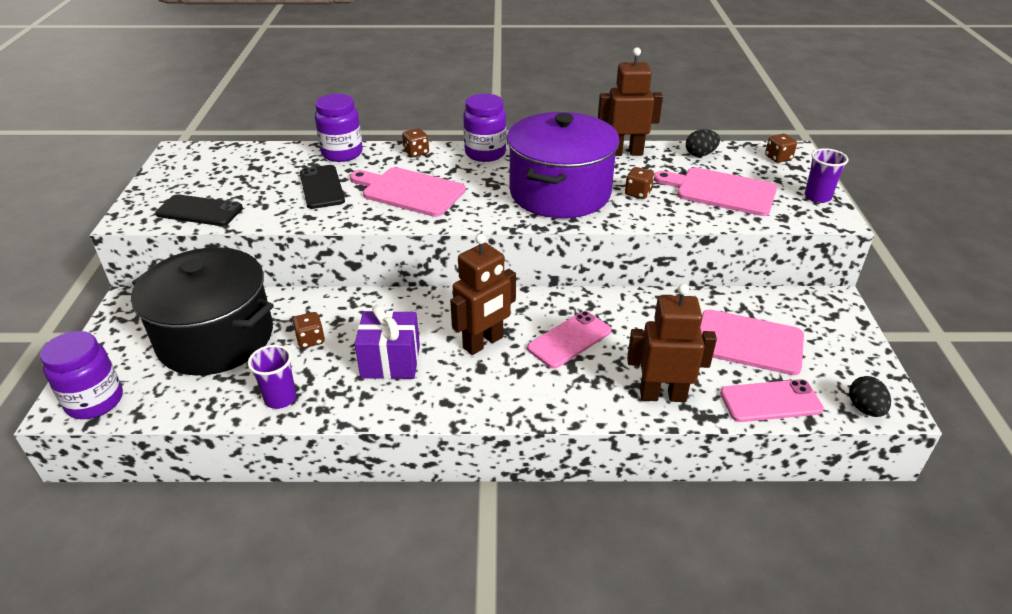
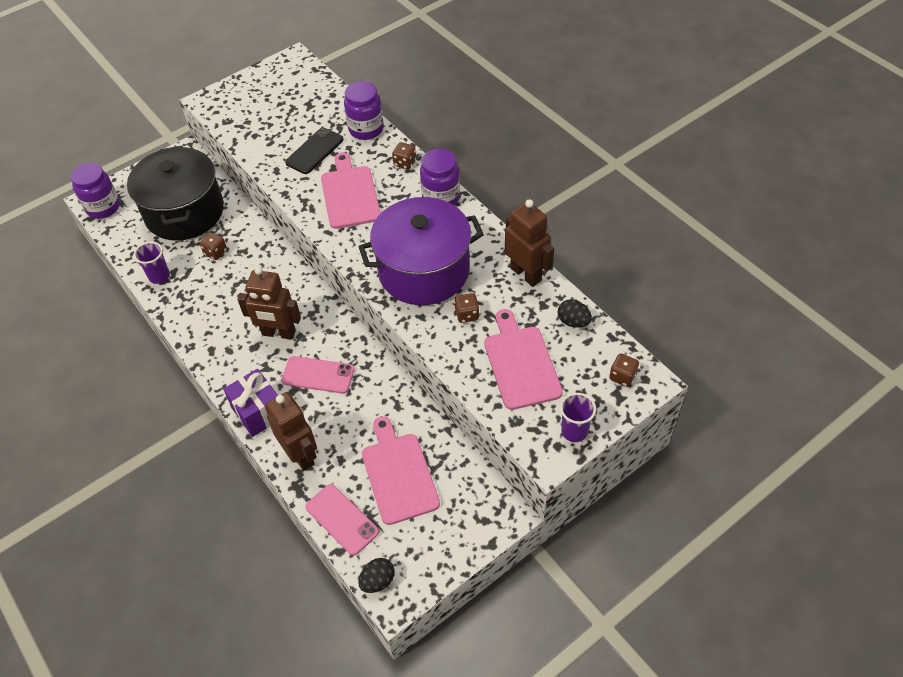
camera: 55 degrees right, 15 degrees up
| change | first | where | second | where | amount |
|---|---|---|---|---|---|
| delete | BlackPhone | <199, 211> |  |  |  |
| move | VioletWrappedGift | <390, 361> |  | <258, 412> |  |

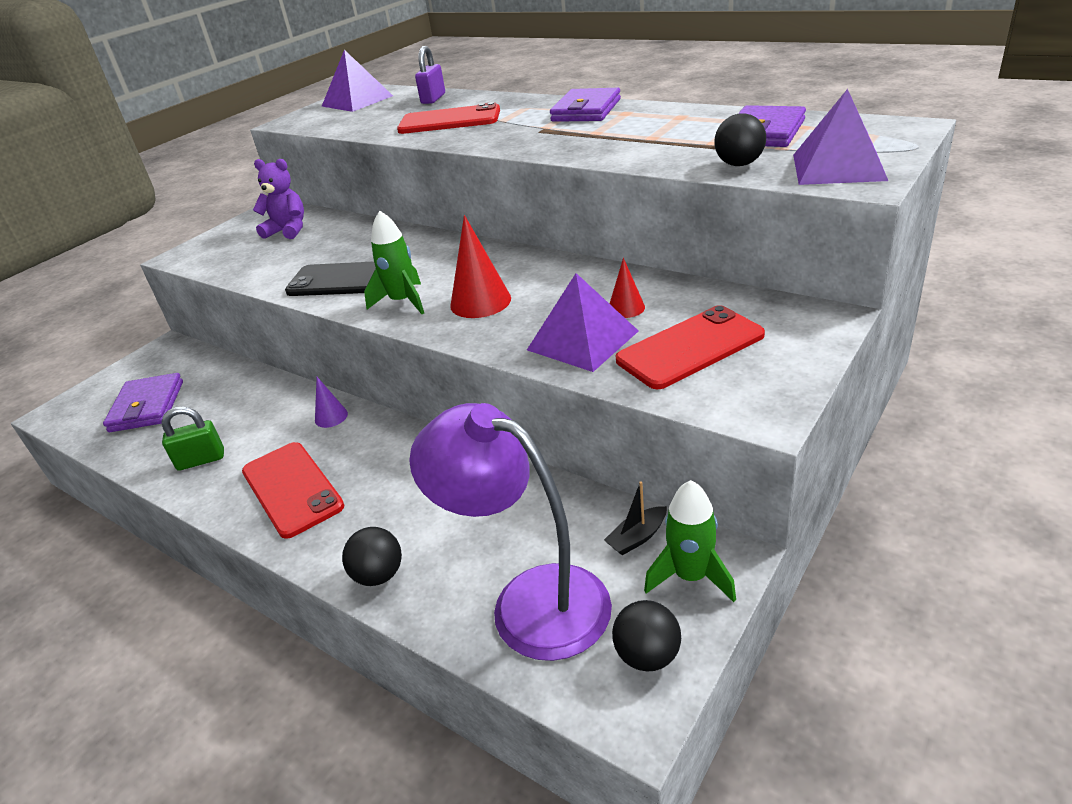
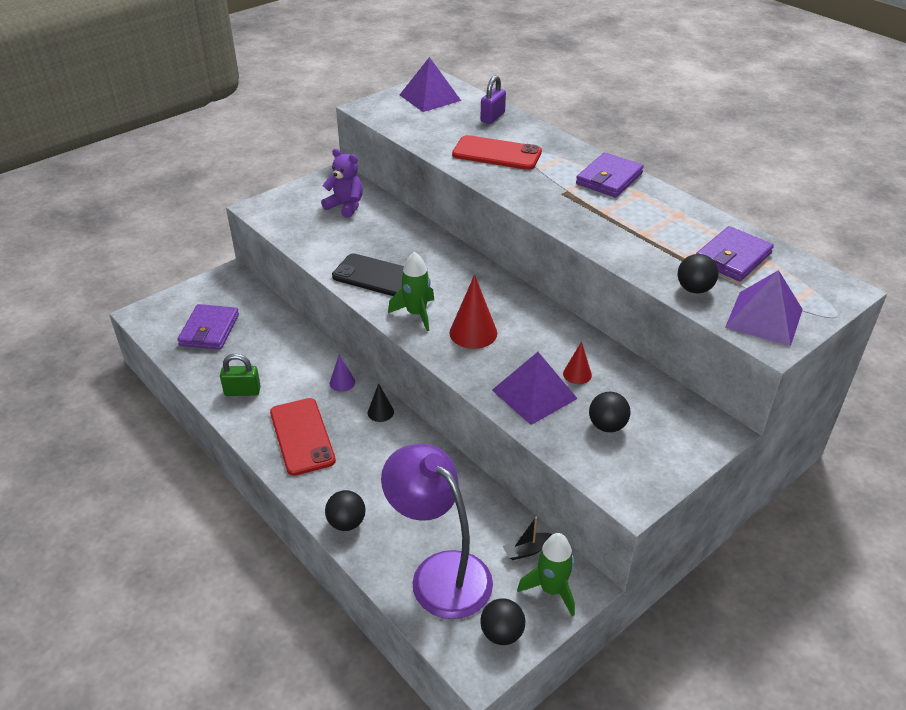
camera: 10 degrees right, 5 degrees up
| change | first | where | second | where | amount |
|---|---|---|---|---|---|
| replace | CrimsonPhone | <690, 348> | BlackBall | <607, 426> |  |
| insert |  |  | BlackSolidCone | <380, 412> |  |

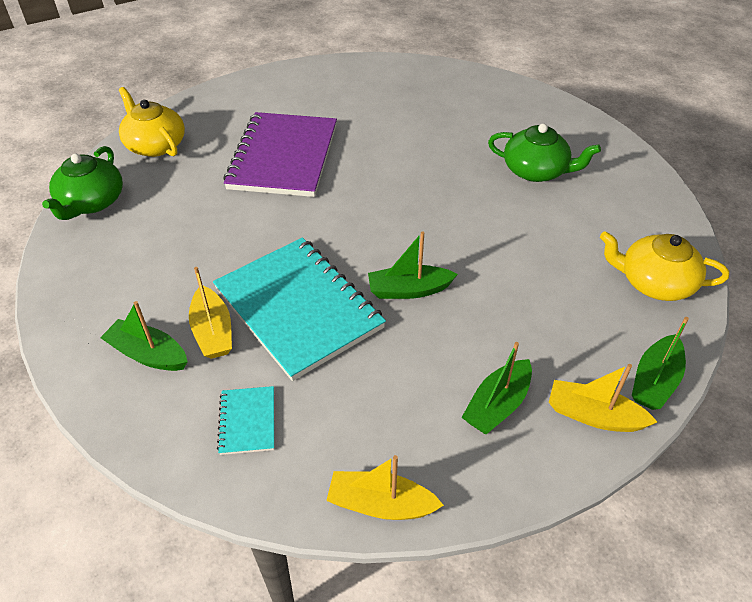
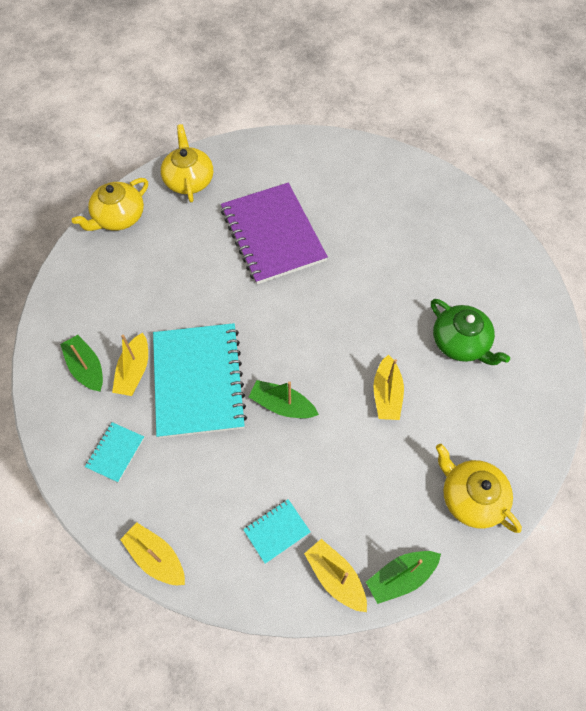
camera: 30 degrees right, 15 degrees up
| change | first | where | second | where | amount |
|---|---|---|---|---|---|
| rotate | VioletNotebook | <283, 157> |  | <273, 235> | 60 degrees counterclockwise |
| recolor | GreenChinaTeapot | <91, 202> | YellowChinaTeapot | <118, 217> |  |
| replace | GreenToyBoat | <497, 405> | TurquoiseNotebook | <276, 531> |  |
| insert |  |  | YellowToyBoat | <387, 394> |  |

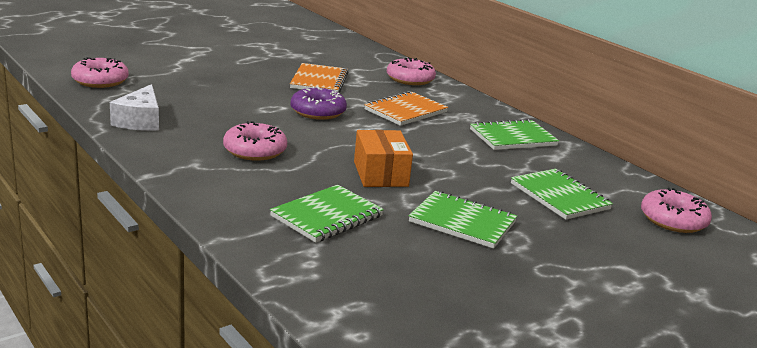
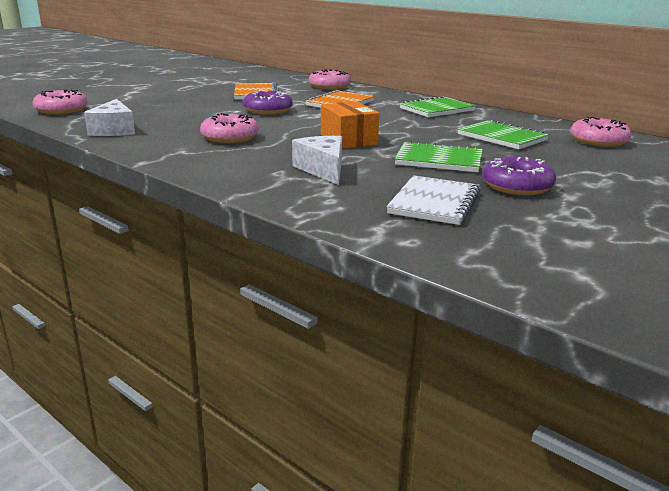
camera: 10 degrees left, 0 degrees up
| change | first | where | second | where | amount |
|---|---|---|---|---|---|
| replace | GreenNotebook | <327, 216> | SnowWhiteCheese | <323, 169> |  |
| insert |  |  | VioletGlazedDonut | <517, 186> |  |
| insert |  |  | SnowWhiteNotebook | <435, 203> |  |

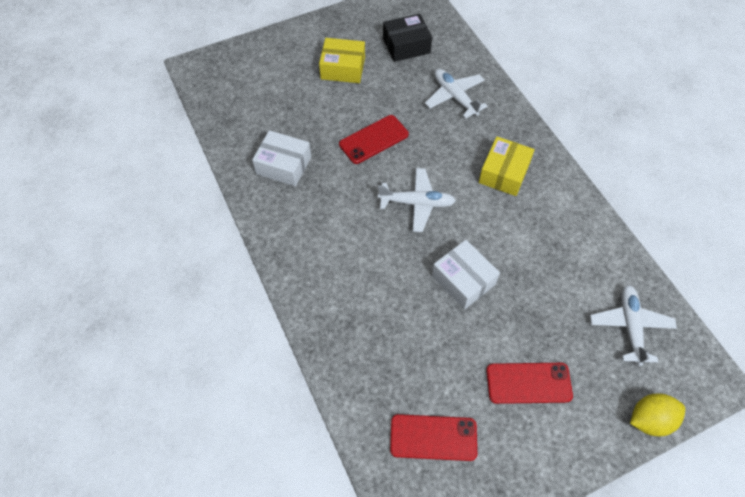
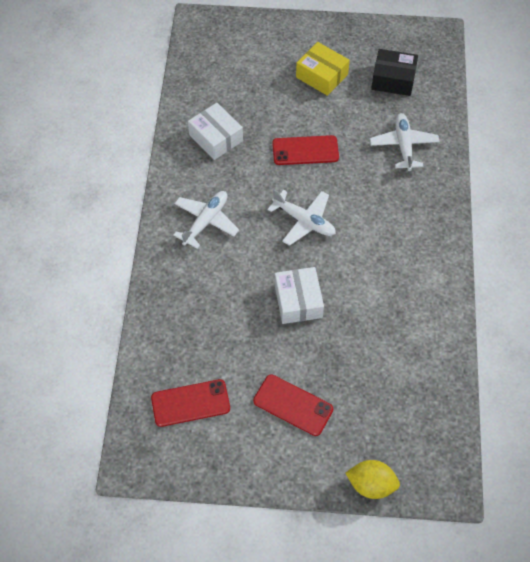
camera: 30 degrees right, 0 degrees up
| change | first | where | second | where | amount |
|---|---|---|---|---|---|
| delete | YellowPackage | <504, 173> |  |  |  |
| move | SnowWhiteToyPlane | <630, 326> |  | <206, 221> |  |
| rotate | CrimsonPhone | <433, 437> |  | <190, 403> | 45 degrees counterclockwise |

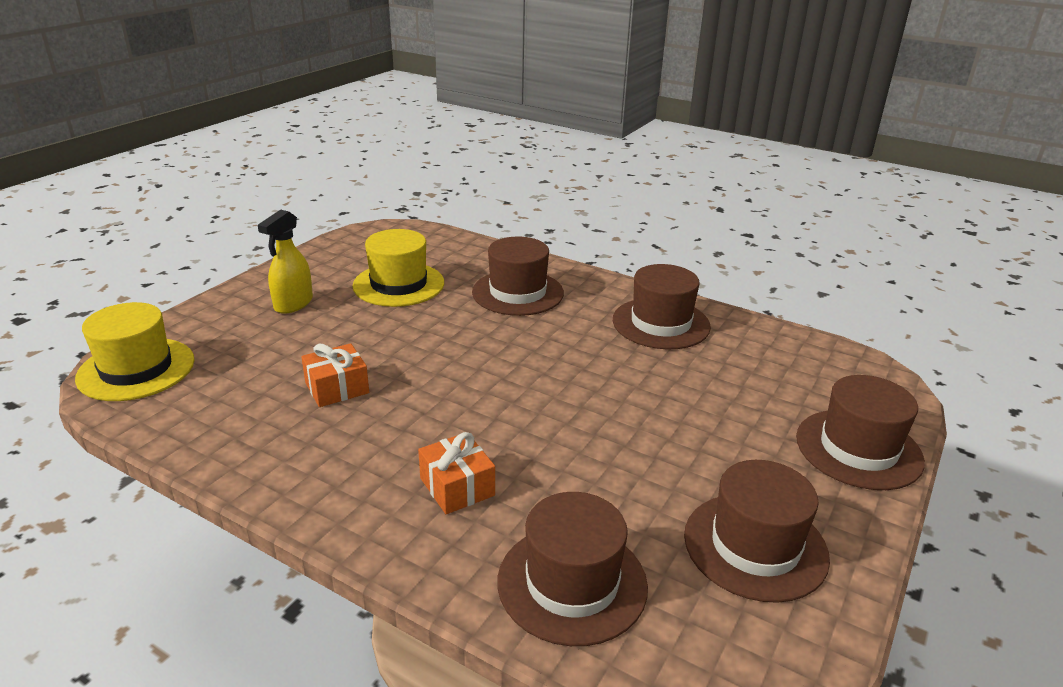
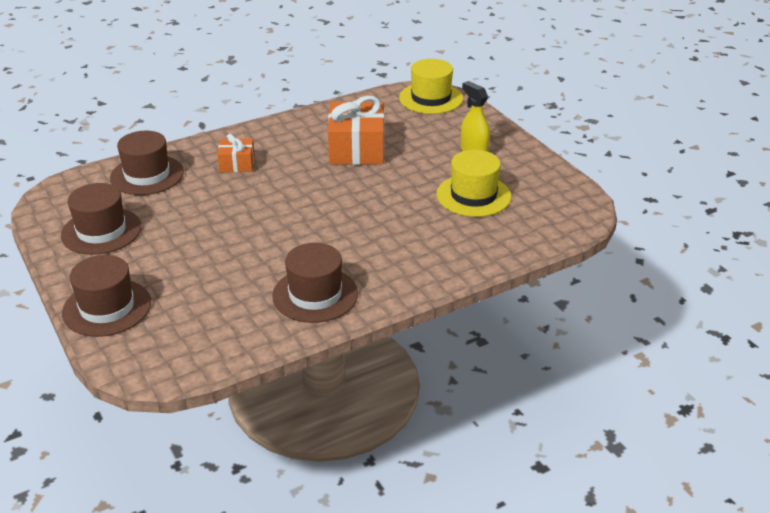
camera: 120 degrees right, 5 degrees up
| change | first | where | second | where | amount |
|---|---|---|---|---|---|
| delete | RussetHat | <517, 293> |  |  |  |
| resize | OrangeWrappedGift | <337, 388> |  | <356, 149> | x1.84 |

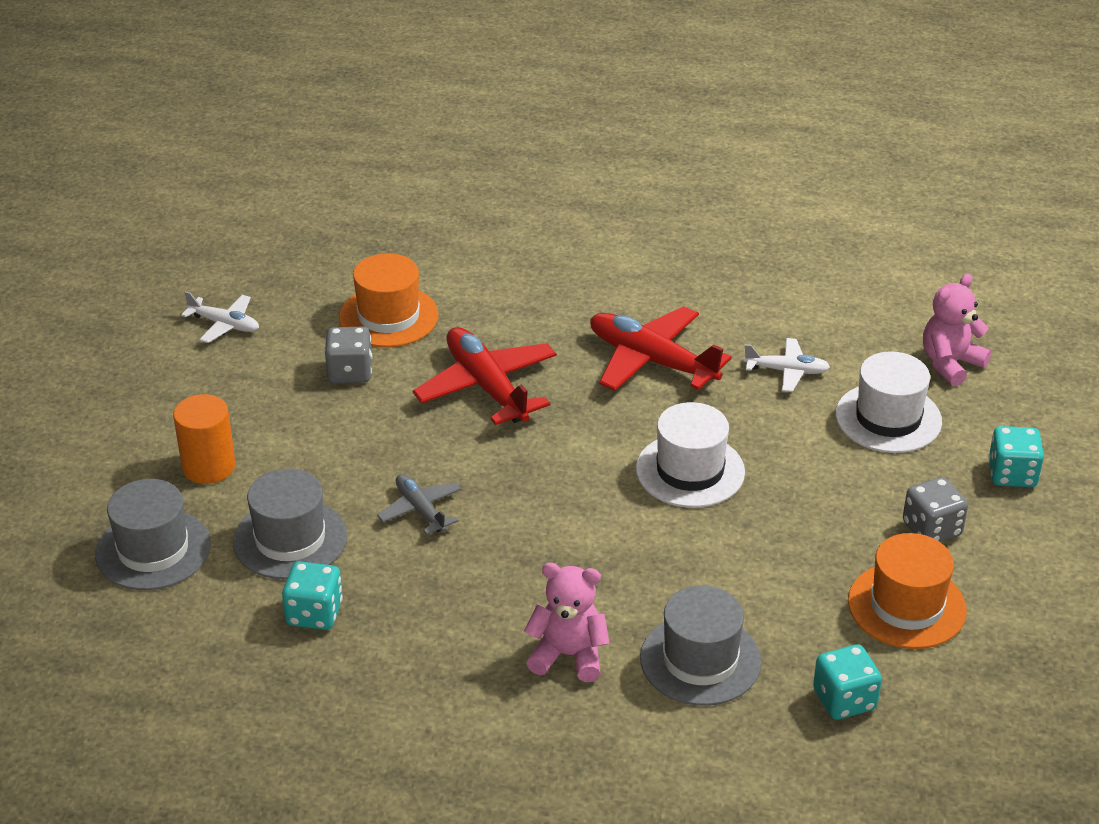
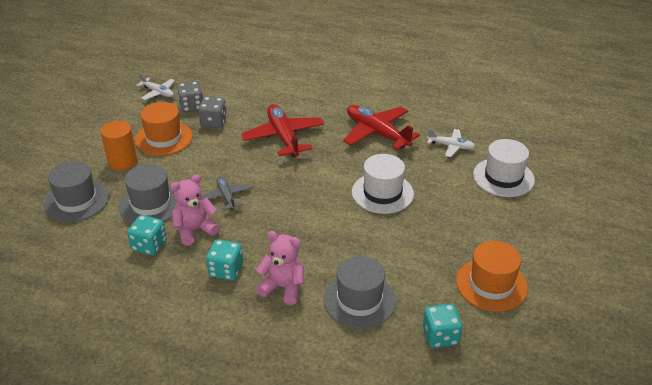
camera: 10 degrees right, 0 degrees up
| change | first | where | second | where | amount |
|---|---|---|---|---|---|
| move | OrangeHat | <388, 316> |  | <163, 138> |  |
| move | RosePinkTeddyBear | <950, 363> |  | <194, 230> |  |
| move | TurquoiseGameDie | <1012, 474> |  | <226, 270> |  |
| move | AshGreyGameDie | <931, 529> |  | <191, 106> |  |

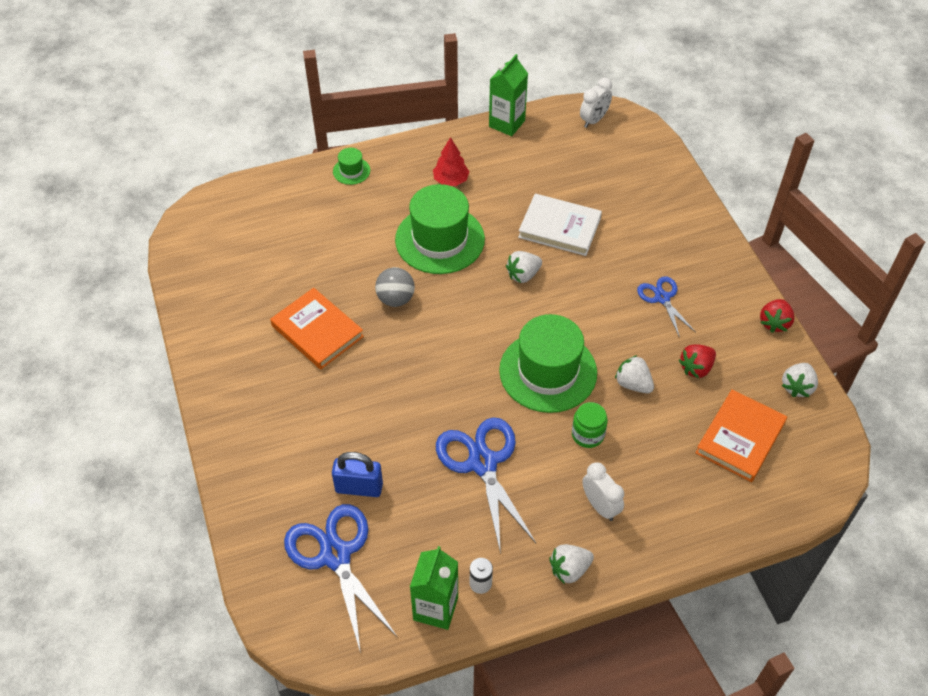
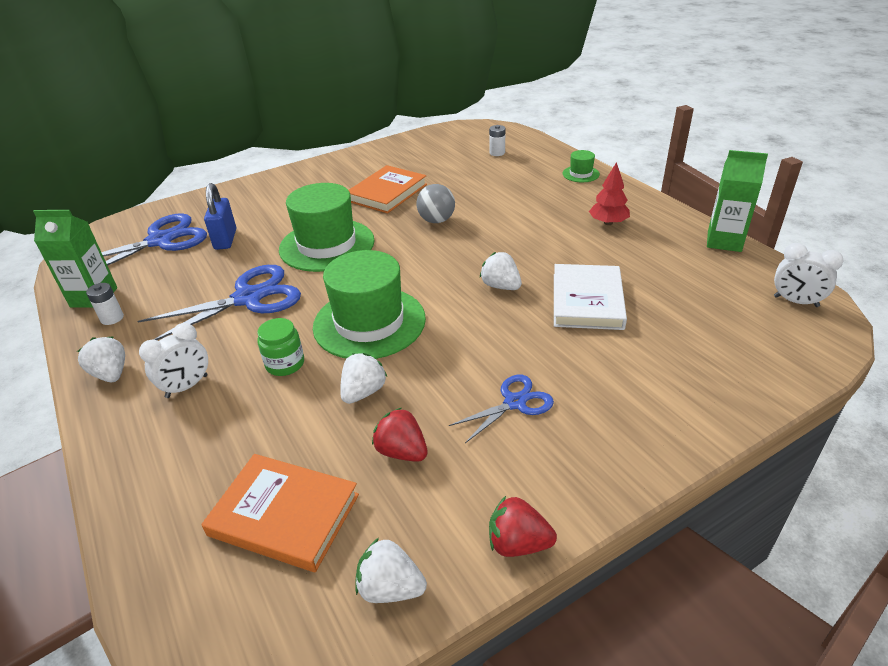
camera: 80 degrees right, 15 degrees down
| change | first | where | second | where | amount |
|---|---|---|---|---|---|
| move | GreenHat | <440, 239> |  | <327, 245> |  |
| insert |  |  | SnowWhitePowerCell | <497, 153> |  |

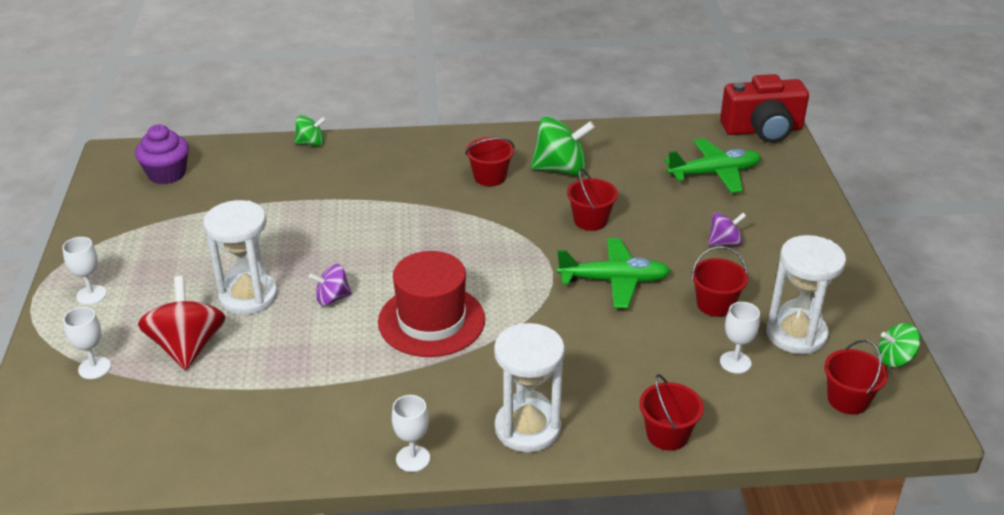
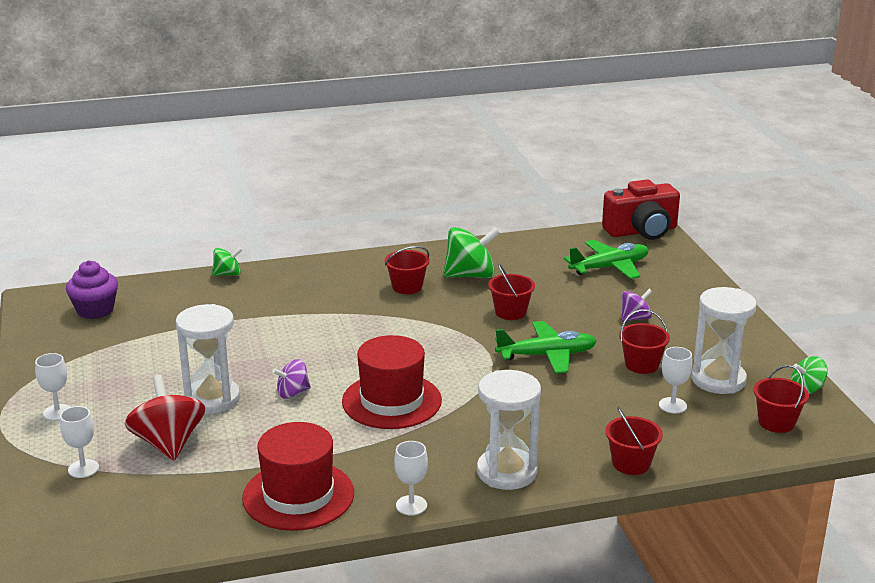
camera: 10 degrees left, 10 degrees down
| change | first | where | second | where | amount |
|---|---|---|---|---|---|
| insert |  |  | CrimsonHat | <298, 495> |  |

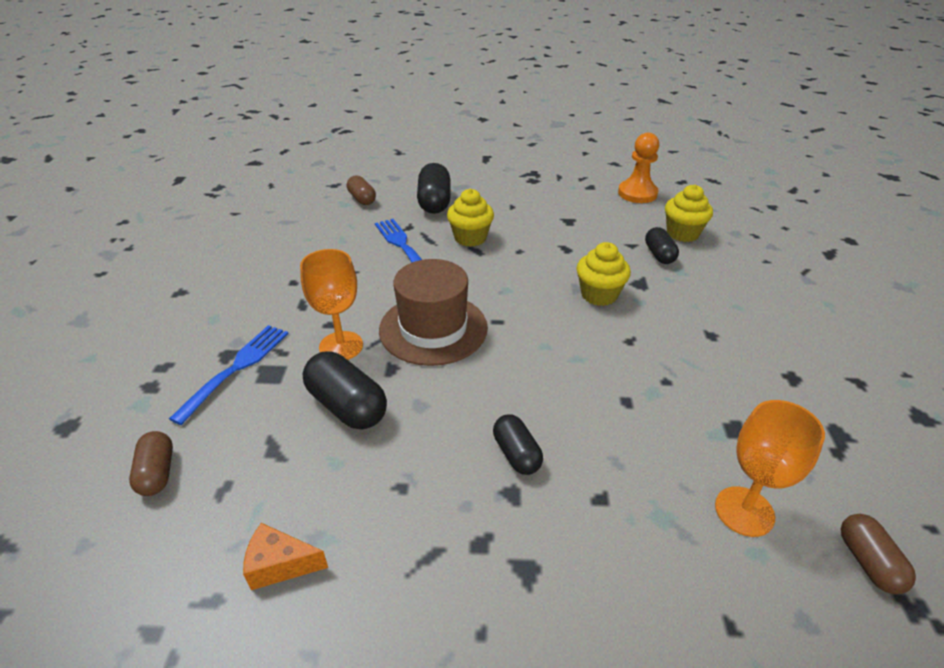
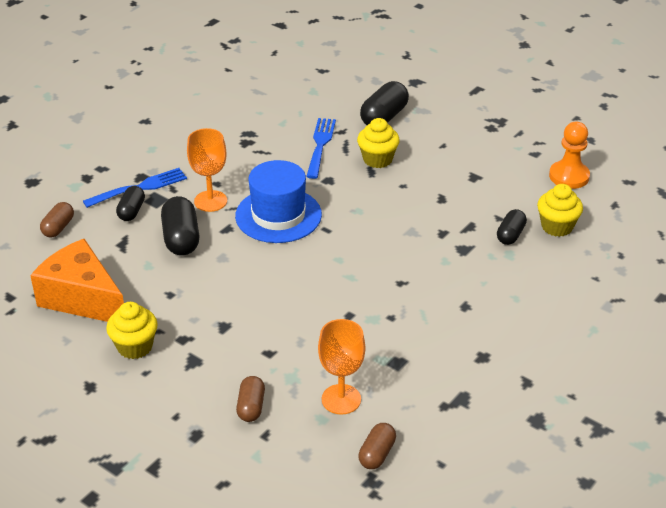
camera: 35 degrees right, 0 degrees up
| change | first | where | second | where | amount |
|---|---|---|---|---|---|
| move | RussetPillShape | <362, 199> |  | <251, 407> |  |
| move | YellowFairyCake | <599, 295> |  | <135, 347> |  |
| recolor | RussetHat | <433, 329> | CobaltHat | <278, 215> |  |
| move | BlackPillShape | <516, 454> |  | <131, 211> |  |
| resize | OrangeCheese | <280, 565> |  | <82, 298> | x2.19 |

